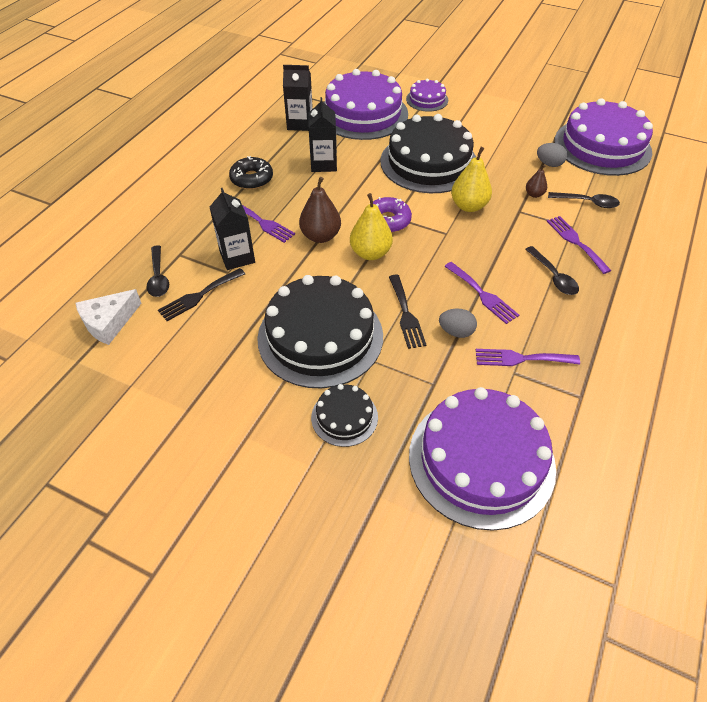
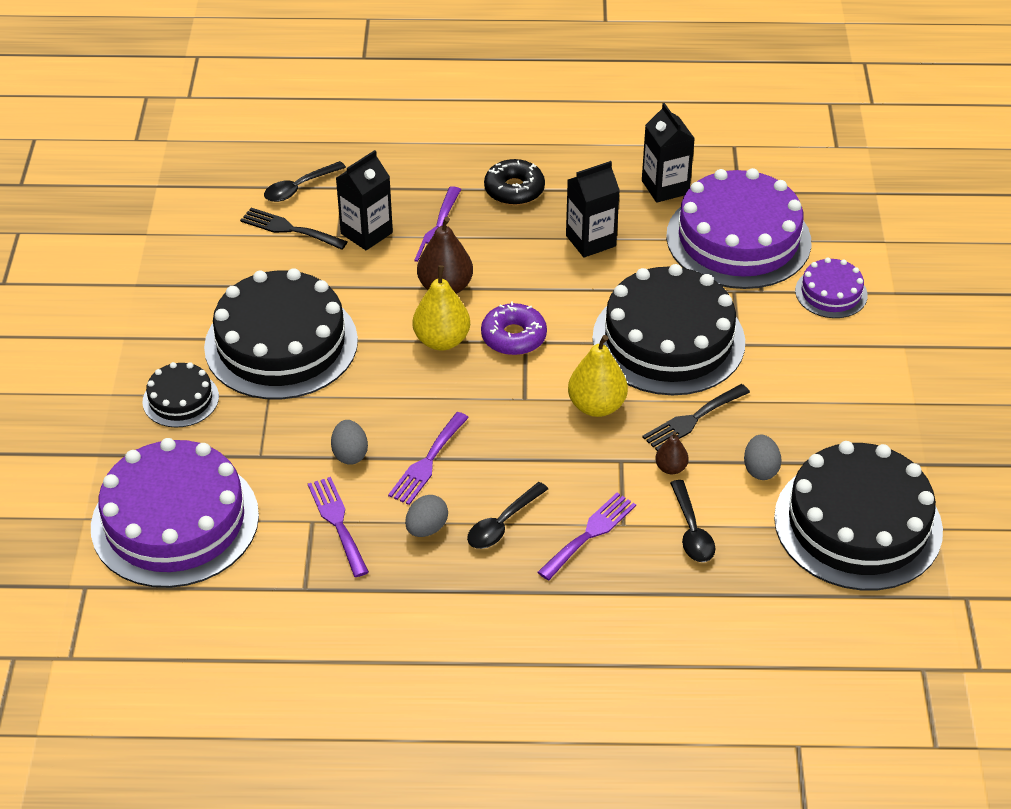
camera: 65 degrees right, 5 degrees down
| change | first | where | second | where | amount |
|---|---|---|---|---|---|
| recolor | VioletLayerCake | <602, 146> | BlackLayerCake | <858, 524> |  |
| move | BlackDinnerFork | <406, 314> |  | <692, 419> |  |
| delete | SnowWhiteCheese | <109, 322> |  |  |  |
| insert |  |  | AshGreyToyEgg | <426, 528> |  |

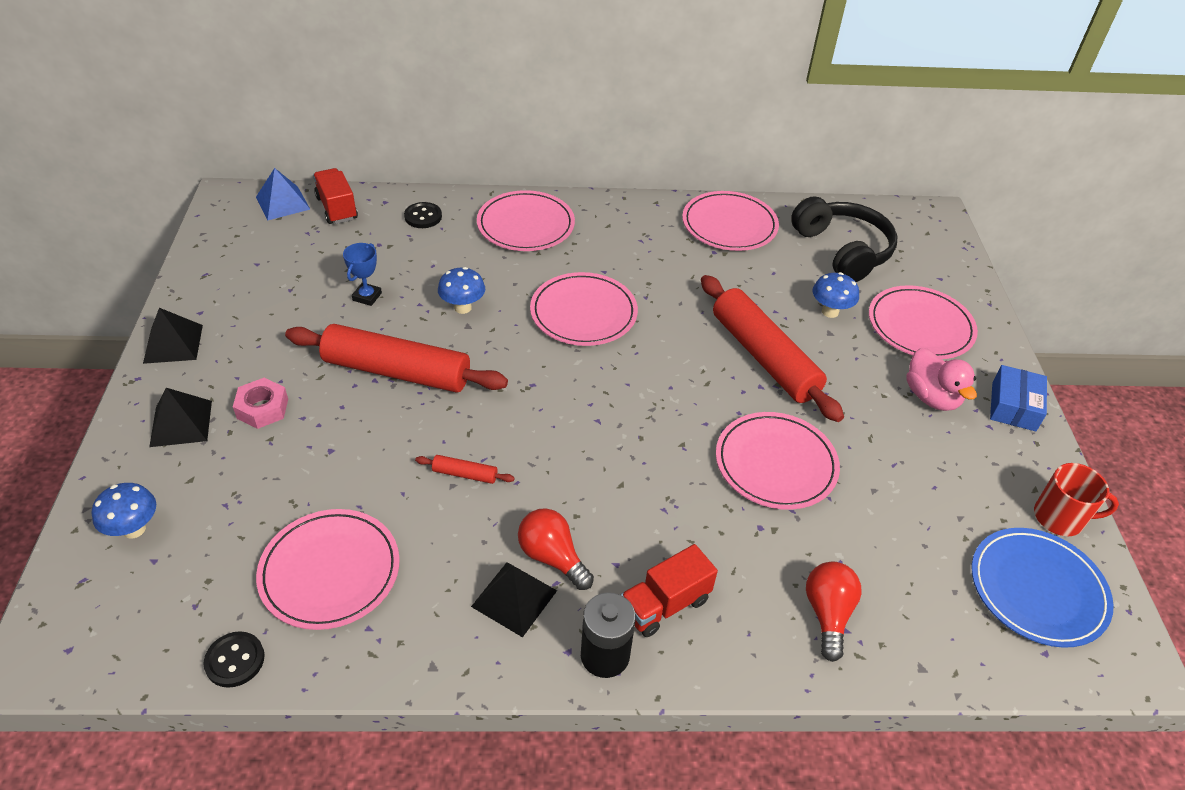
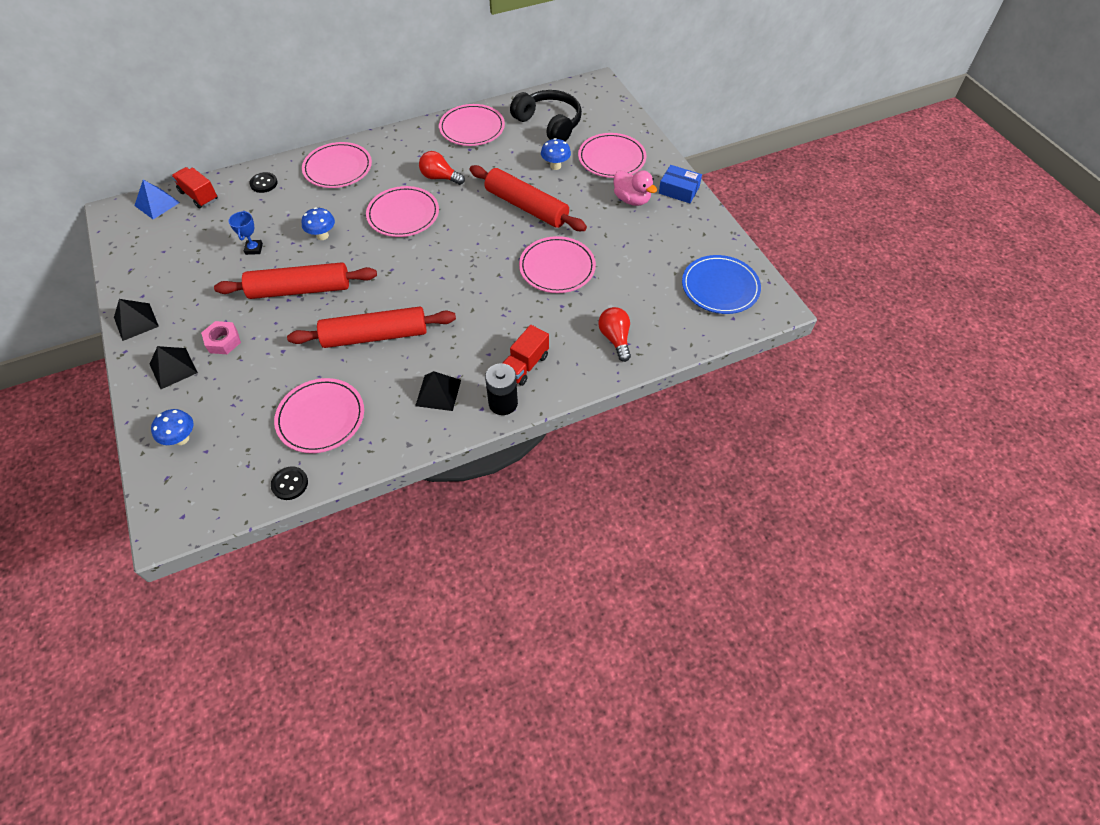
camera: 20 degrees left, 10 degrees up
| change | first | where | second | where | amount |
|---|---|---|---|---|---|
| rotate | CobaltPackage | <1013, 406> |  | <679, 190> | 60 degrees counterclockwise |
| resize | CrimsonRollingPin | <465, 474> |  | <375, 335> | x2.50 |
| delete | CrimsonTeaMug | <1060, 518> |  |  |  |
| move | CrimsonLightBulb | <552, 557> |  | <440, 177> |  |

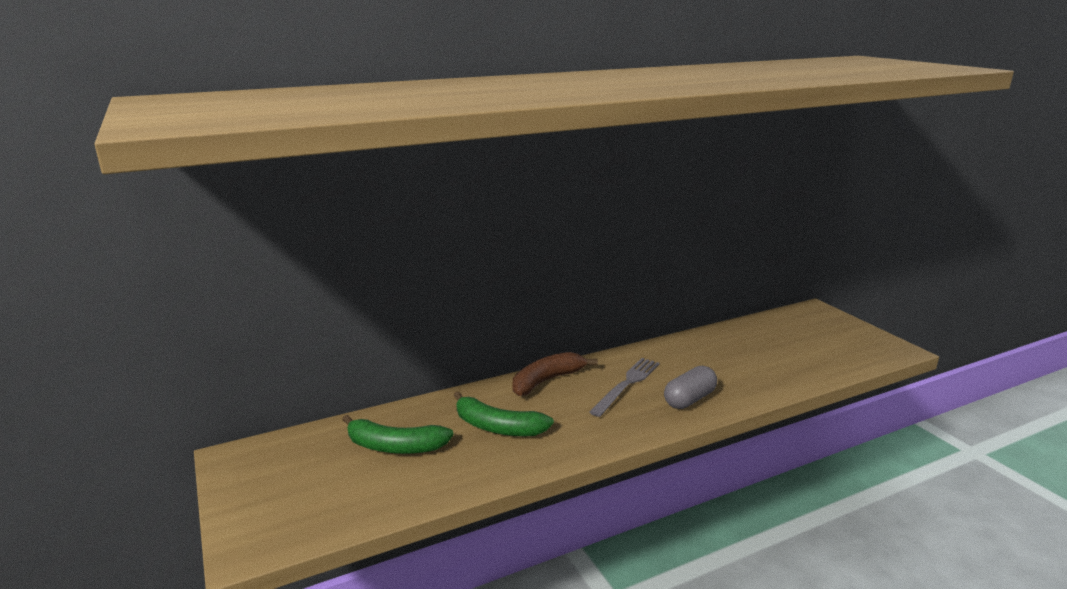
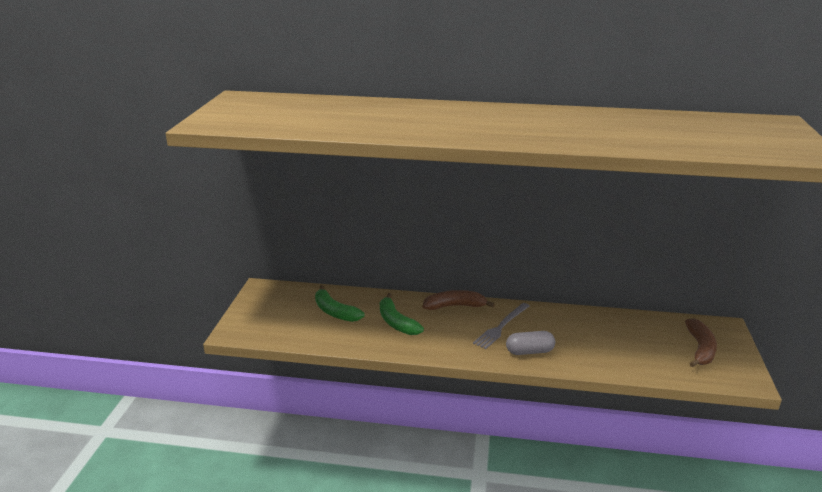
camera: 35 degrees right, 5 degrees up
| change | first | where | second | where | amount |
|---|---|---|---|---|---|
| rotate | AshGreyDinnerFork | <627, 384> |  | <501, 327> | 150 degrees clockwise |
| insert |  |  | RussetBananaFruit | <700, 349> |  |

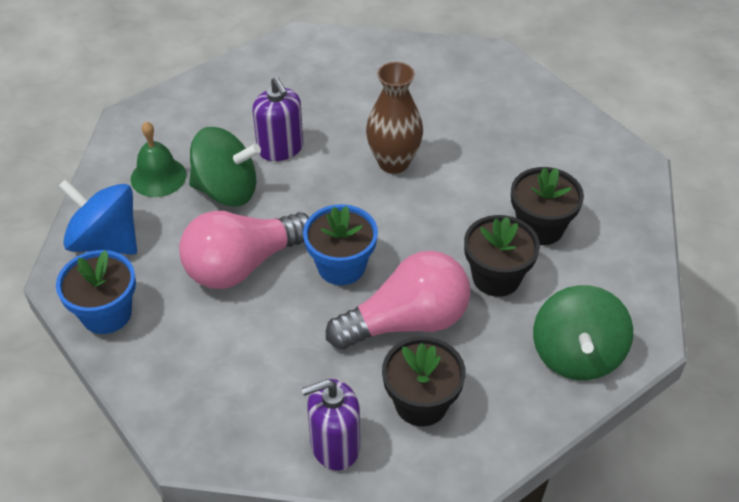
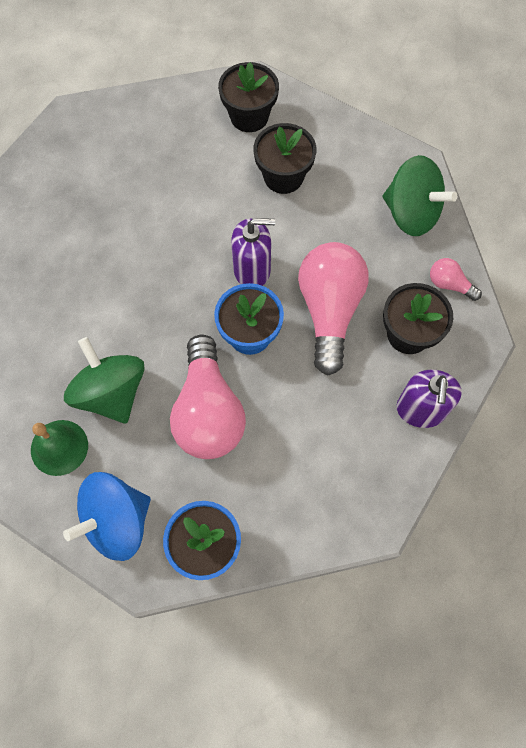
camera: 65 degrees left, 20 degrees up
| change | first | where | second | where | amount |
|---|---|---|---|---|---|
| delete | RussetTallVase | <393, 162> |  |  |  |
| move | VioletPumpBottle | <280, 148> |  | <252, 270> |  |
| rotate | GreenToyTop | <226, 190> |  | <111, 393> | 60 degrees counterclockwise |
| move | BlackPottedPlant | <496, 277> |  | <249, 116> |  |
| insert |  |  | RosePinkLightBulb | <449, 284> |  |

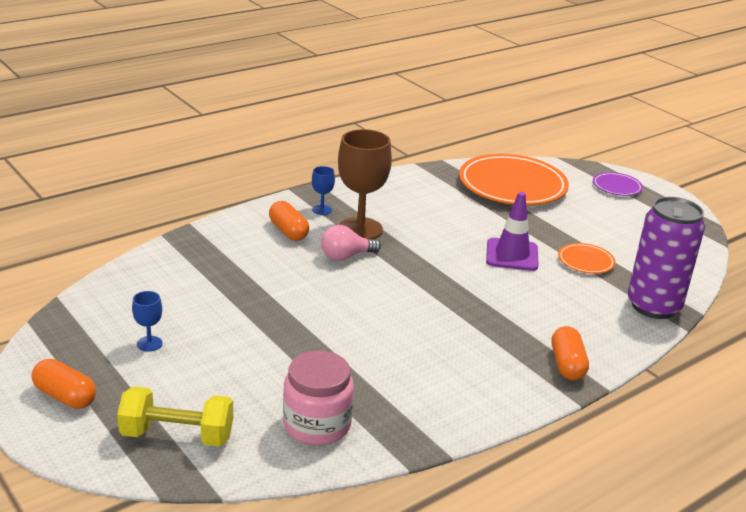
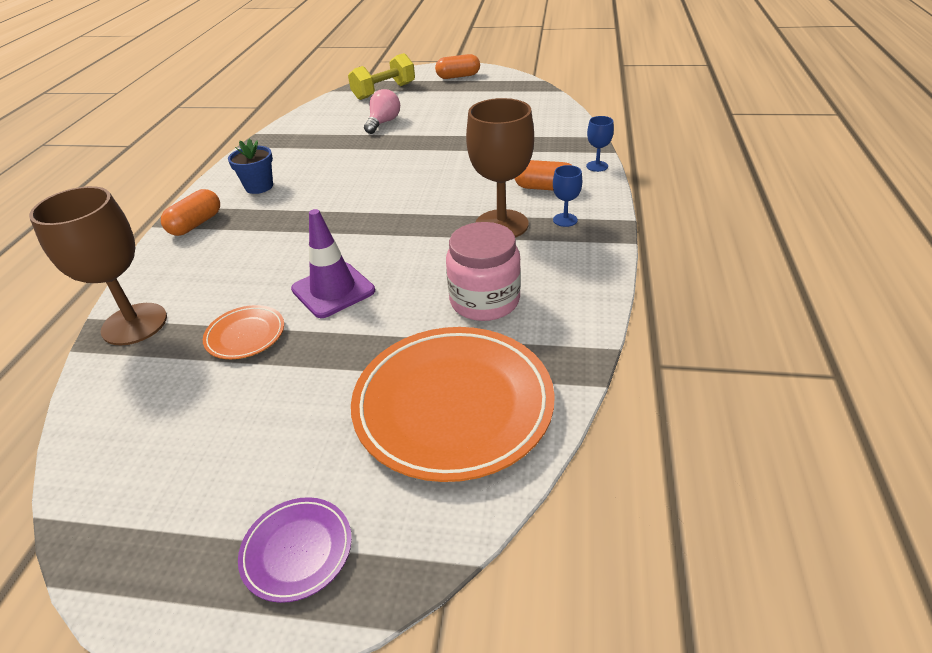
camera: 140 degrees right, 10 degrees up
| change | first | where | second | where | amount |
|---|---|---|---|---|---|
| replace | VioletCan | <653, 306> | RussetWineGlass | <134, 324> |  |
| move | RosePinkLightBulb | <346, 256> |  | <383, 123> |  |
| move | CobaltWineGlass | <149, 344> |  | <597, 166> |  |
| rotate | OrangePillShape | <567, 365> |  | <196, 224> | 75 degrees clockwise |
| move | RosePinkJar | <317, 425> |  | <484, 301> |  |
| insert |  |  | CobaltPottedPlant | <259, 187> |  |

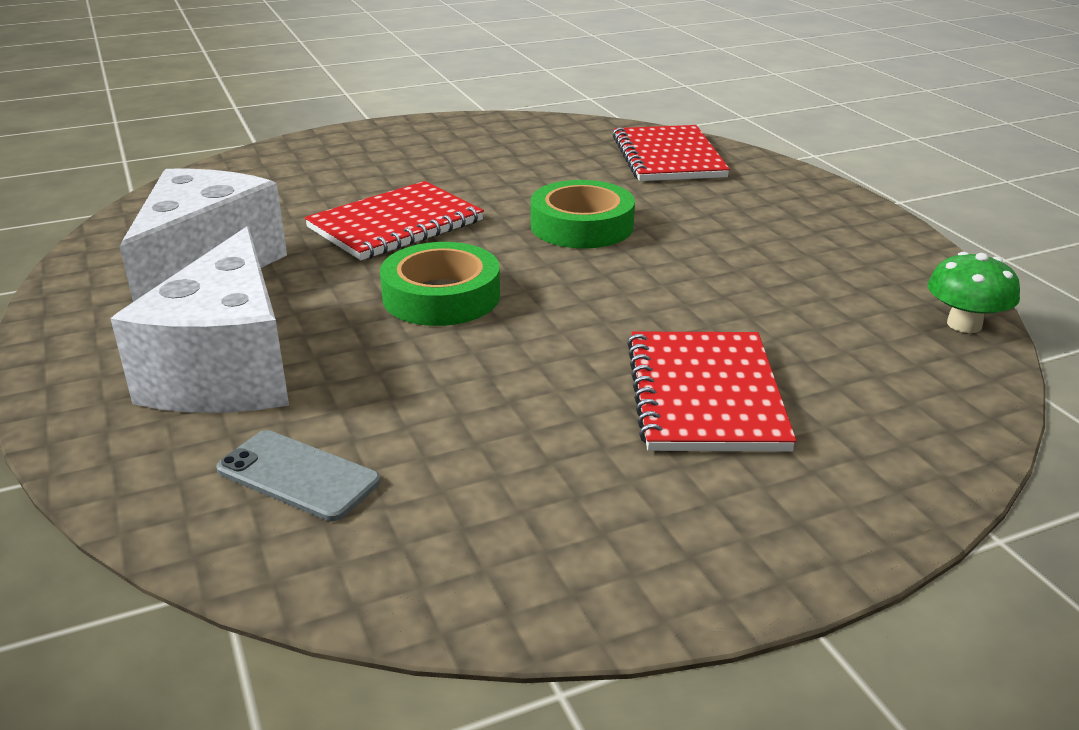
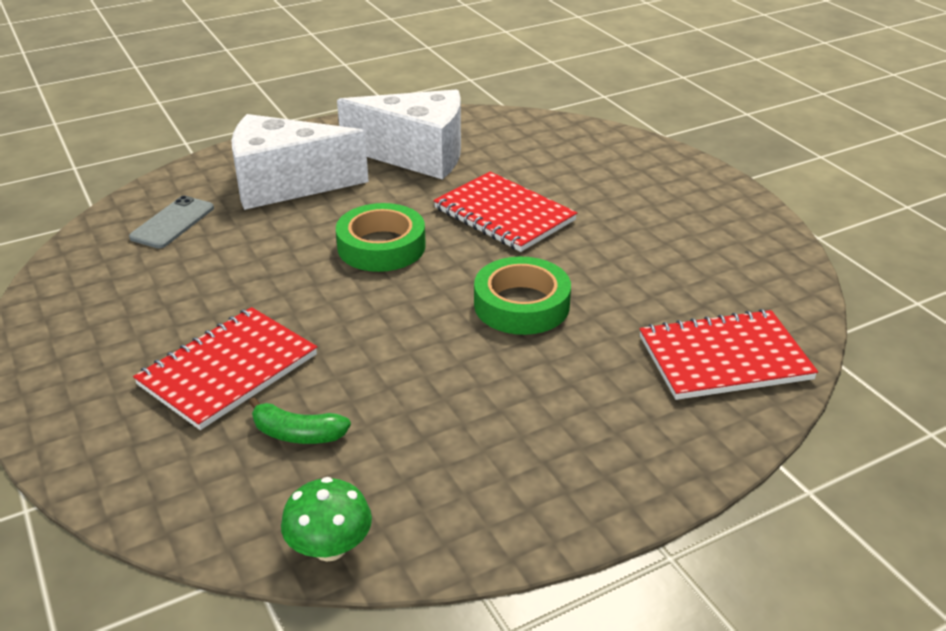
camera: 85 degrees right, 5 degrees up
| change | first | where | second | where | amount |
|---|---|---|---|---|---|
| rotate | CrimsonNotebook | <705, 395> |  | <228, 370> | 45 degrees counterclockwise |
| insert |  |  | GreenBananaFruit | <297, 434> |  |

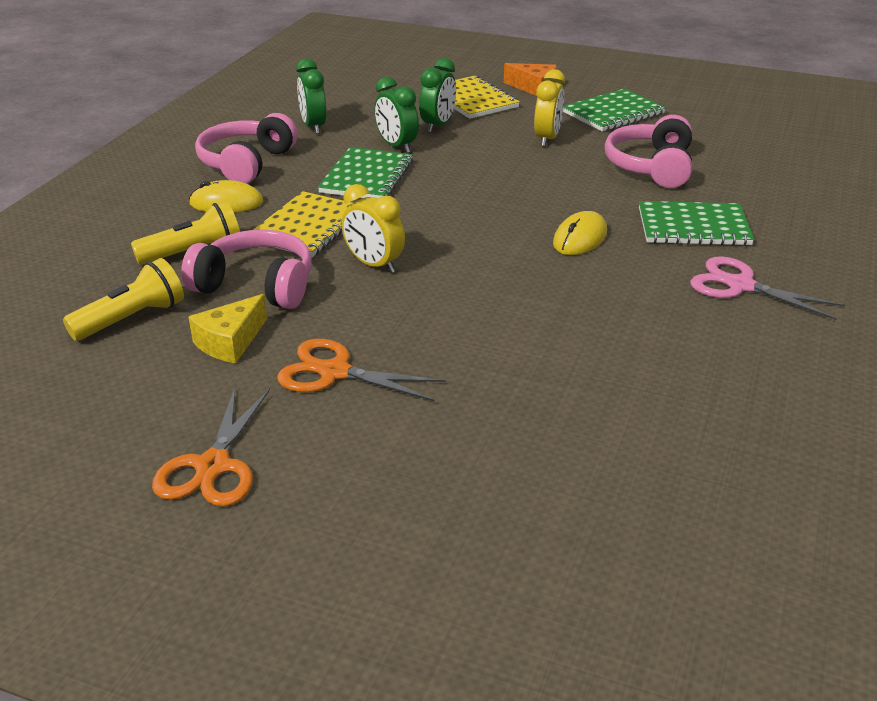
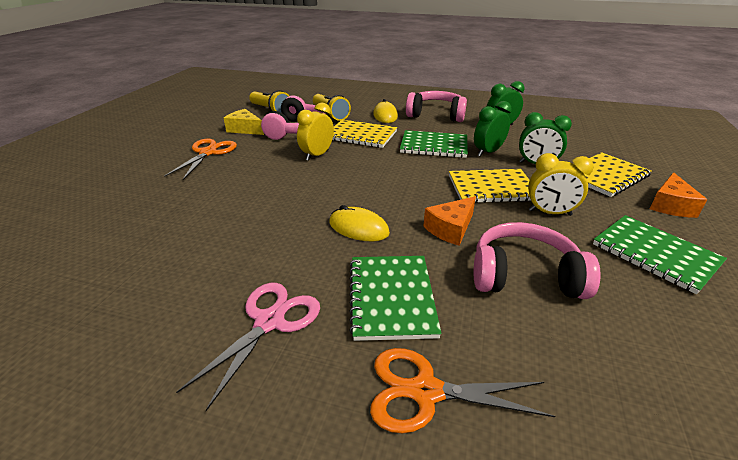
camera: 85 degrees right, 0 degrees up
| change | first | where | second | where | amount |
|---|---|---|---|---|---|
| move | OrangeShears | <213, 467> |  | <425, 392> |  |
| insert |  |  | YellowNotebook | <492, 188> |  |
| insert |  |  | OrangeCheese | <450, 229> |  |

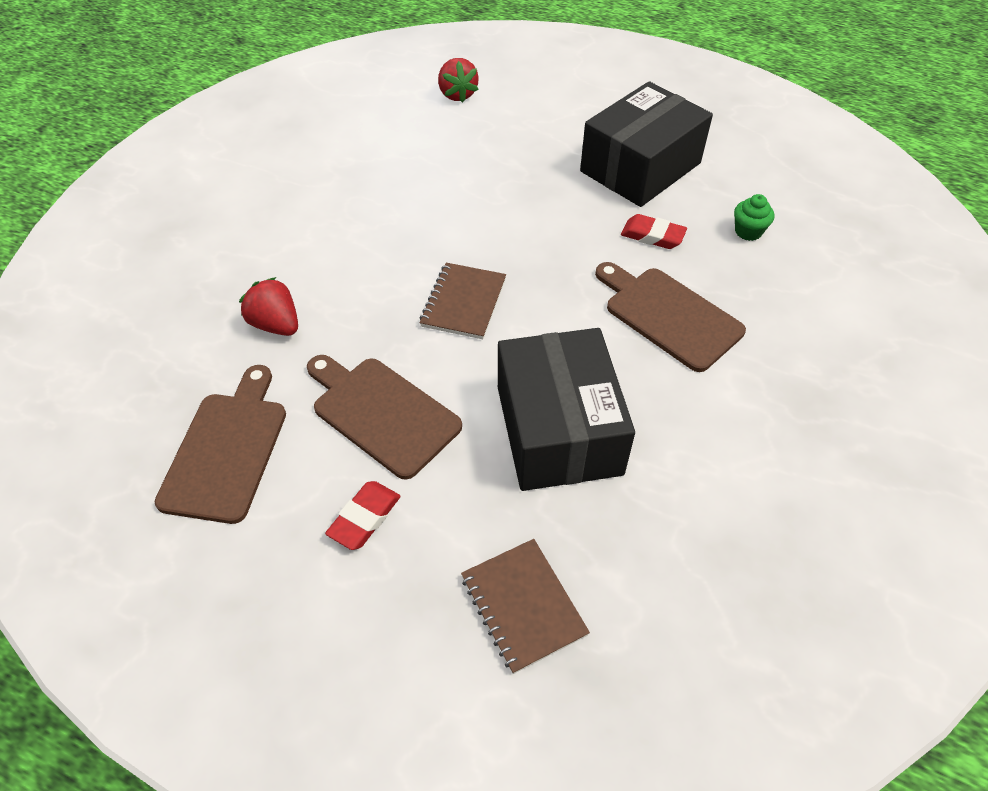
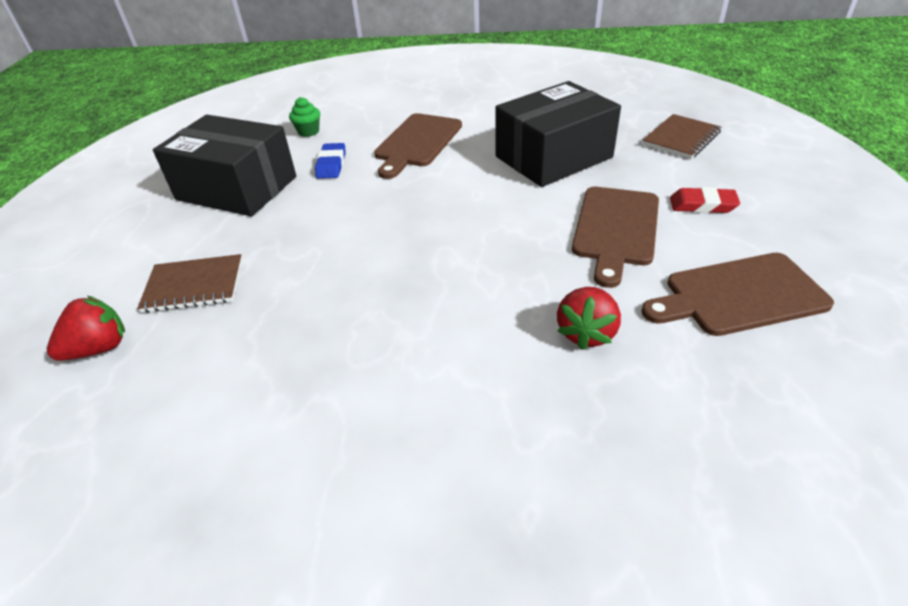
camera: 110 degrees left, 10 degrees down
| change | first | where | second | where | amount |
|---|---|---|---|---|---|
| recolor | CrimsonPencilEraser | <652, 236> | CobaltPencilEraser | <331, 165> |  |
| move | RussetNotebook | <463, 302> |  | <194, 286> |  |

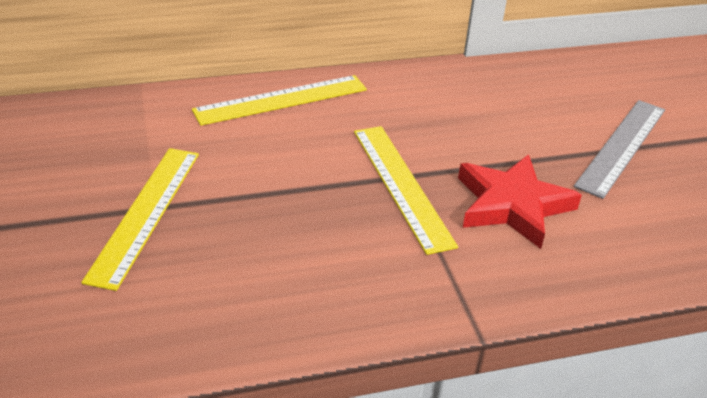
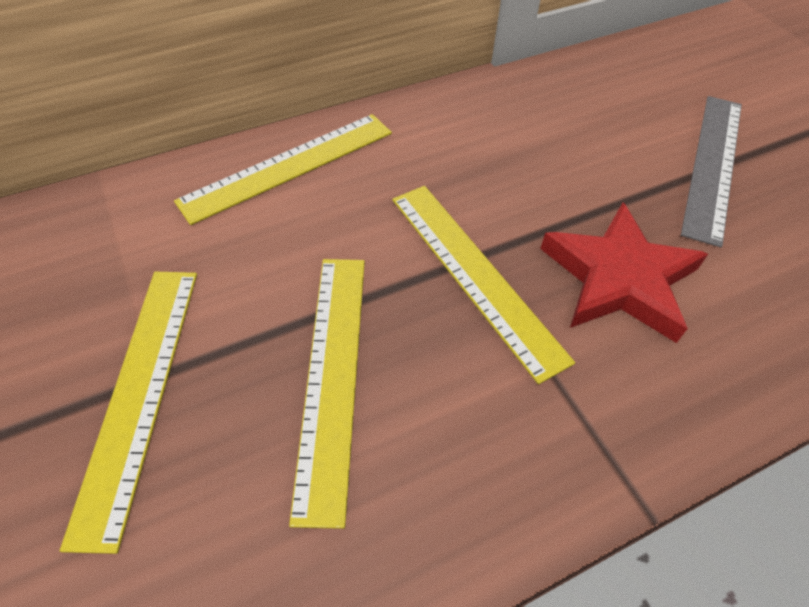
camera: 10 degrees left, 15 degrees up
| change | first | where | second | where | amount |
|---|---|---|---|---|---|
| insert |  |  | YellowStraightedge | <333, 375> |  |

